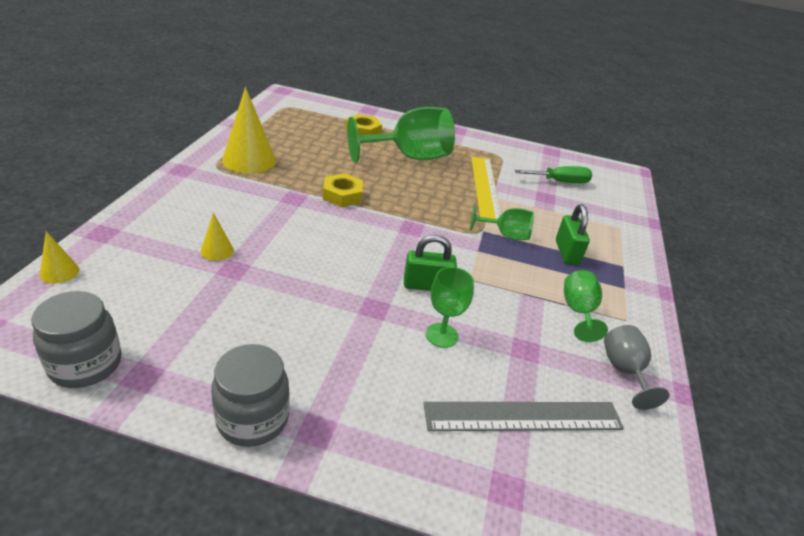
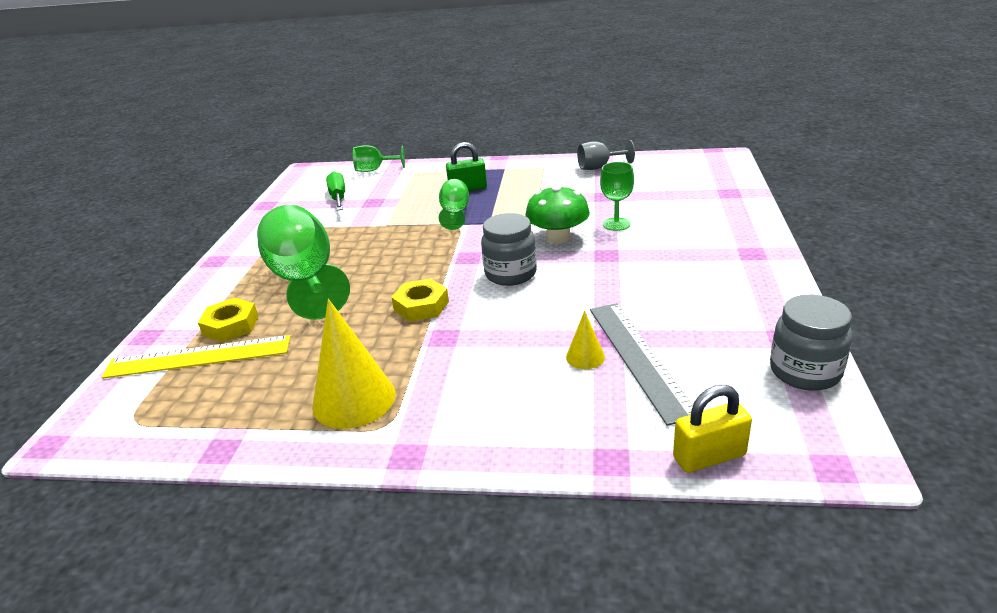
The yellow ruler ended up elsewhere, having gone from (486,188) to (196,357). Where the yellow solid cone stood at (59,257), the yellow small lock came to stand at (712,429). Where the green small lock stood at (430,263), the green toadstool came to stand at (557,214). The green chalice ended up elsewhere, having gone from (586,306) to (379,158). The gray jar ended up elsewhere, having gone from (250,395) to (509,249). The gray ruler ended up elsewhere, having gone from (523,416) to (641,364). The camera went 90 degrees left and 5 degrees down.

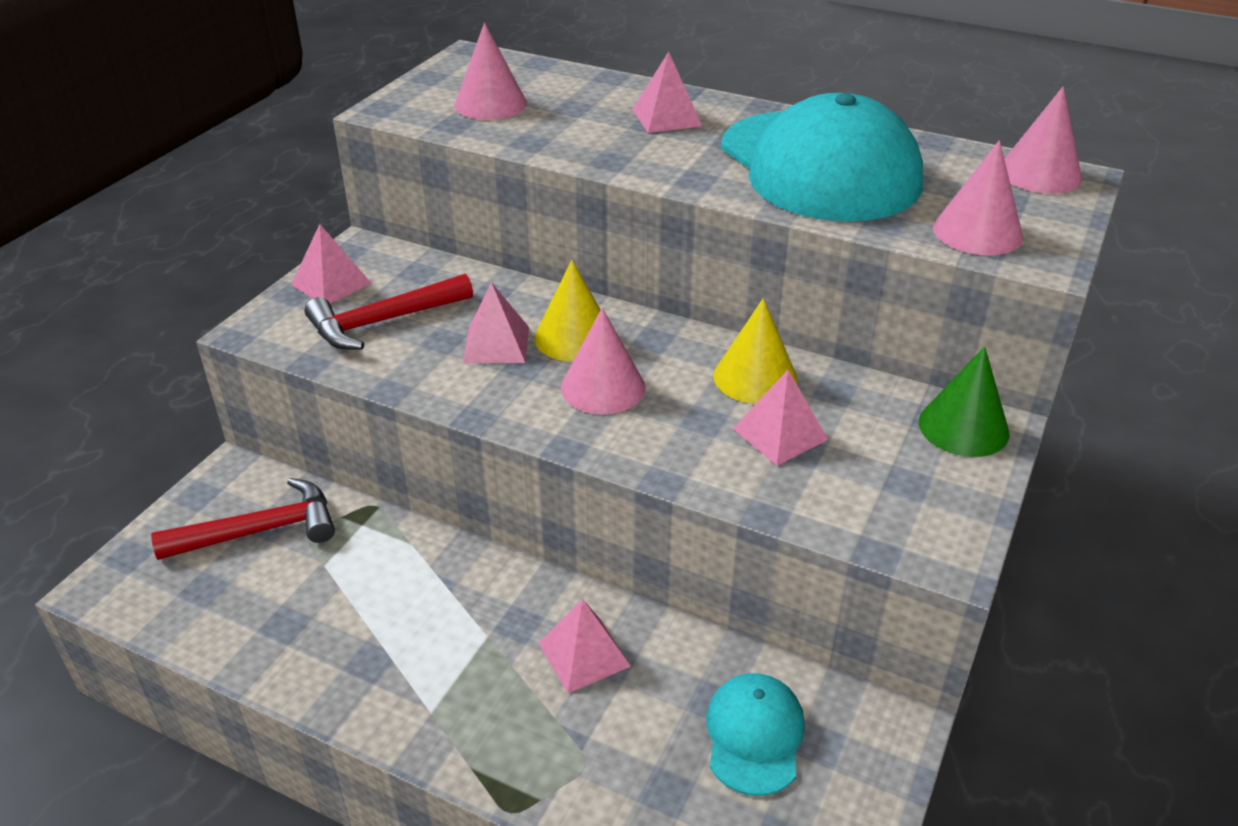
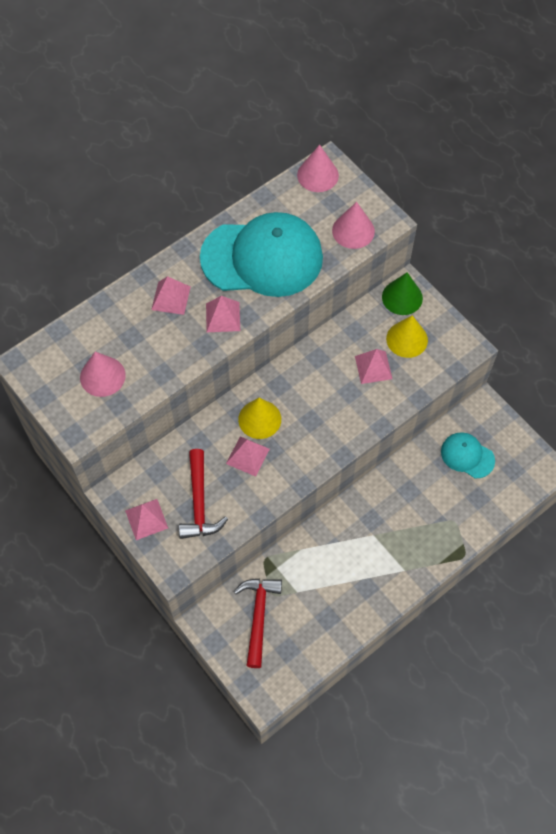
The yellow solid cone ended up elsewhere, having gone from (755,351) to (407,336). The second view lost the rosy solid cone at (603,361). The rosy pyramid ended up elsewhere, having gone from (585,646) to (223,314). The camera went 65 degrees left and 25 degrees up.

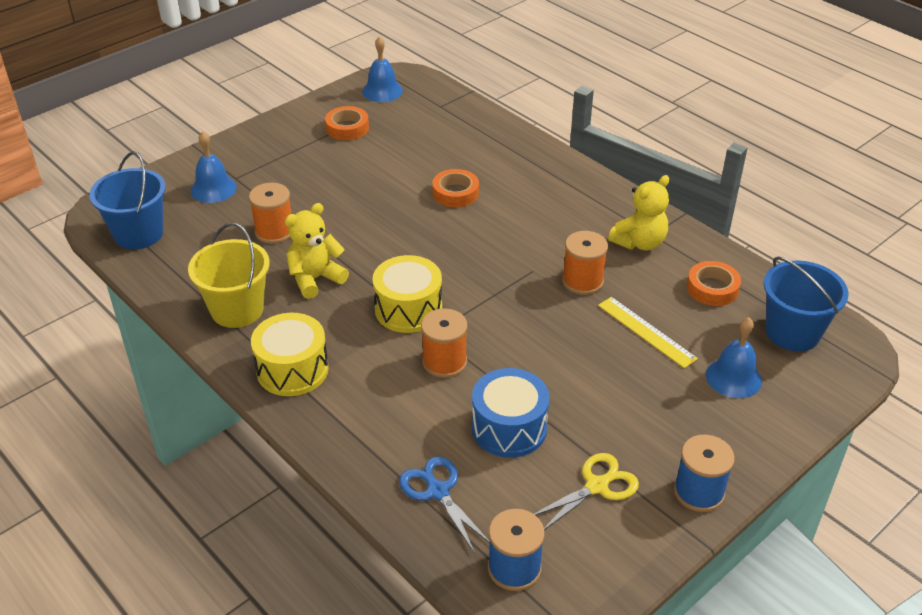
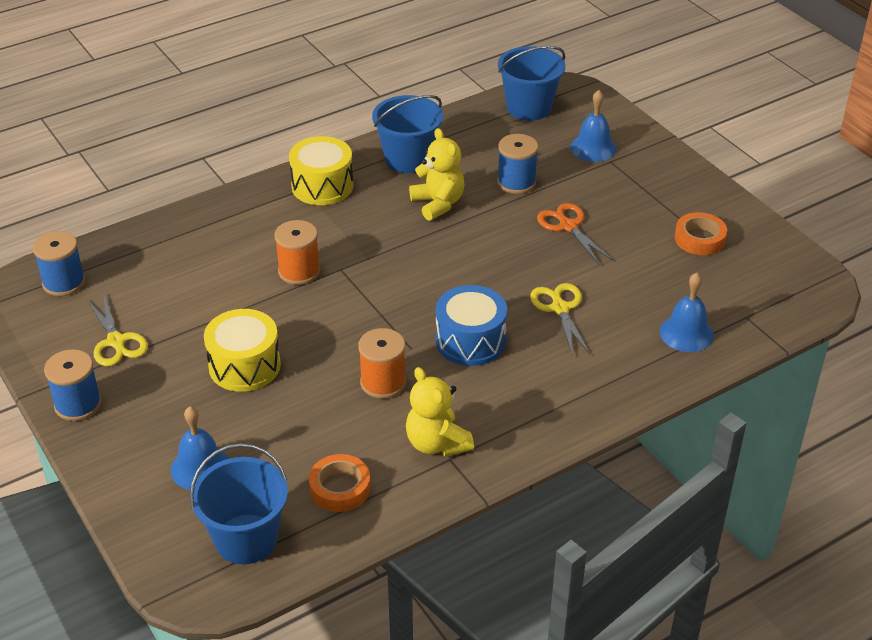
The cobalt bell ended up elsewhere, having gone from (382,69) to (687,312). Where the orange roll of tape stood at (455,188), the yellow shears came to stand at (560,319). What was the orange spool at (270,213) turned into the cobalt spool at (517,164). What was the yellow bucket at (229,275) turned into the cobalt bucket at (407,134). The yellow toy drum ended up elsewhere, having gone from (407,294) to (242,350). The second view lost the yellow ruler at (648,332). The cobalt toy drum ended up elsewhere, having gone from (511,413) to (471,325). The second view lost the cobalt shears at (444,505). The second view gained the orange shears at (575,233). The camera went 100 degrees right and 0 degrees up.

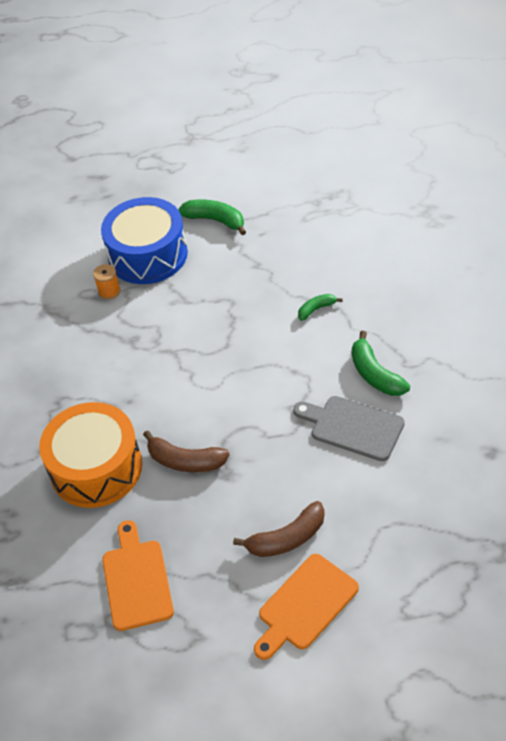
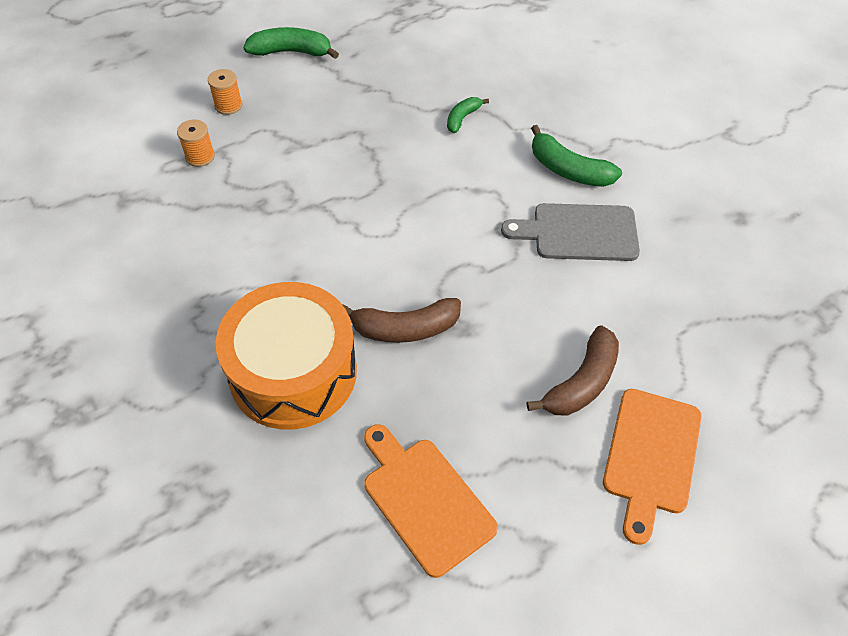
Where the cobalt toy drum stood at (144,240), the orange spool came to stand at (225,92). The camera went 30 degrees left and 5 degrees up.

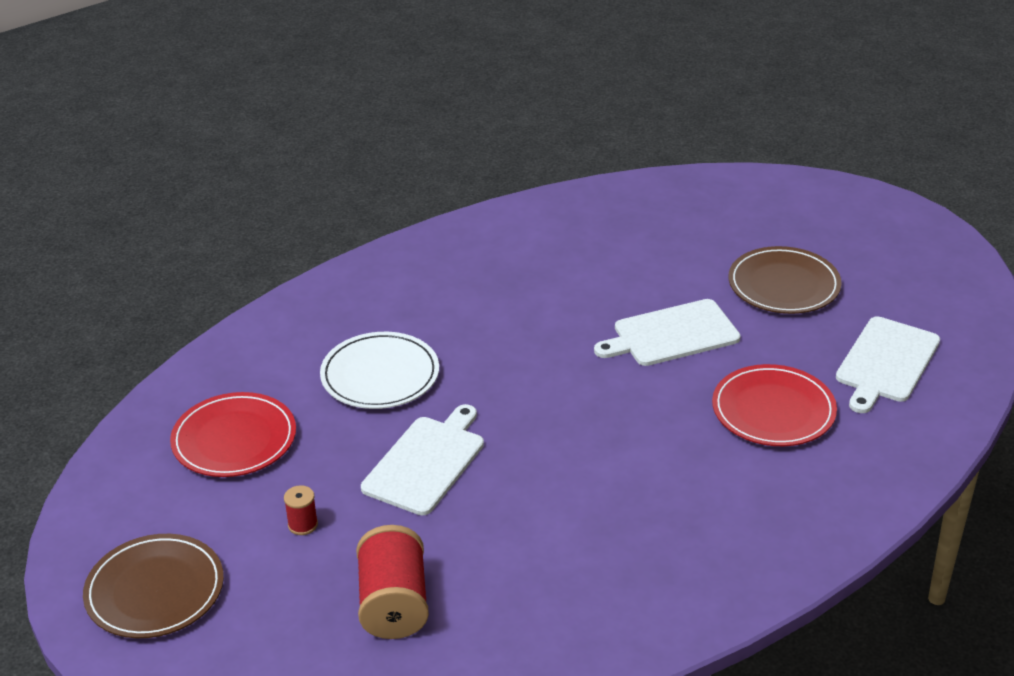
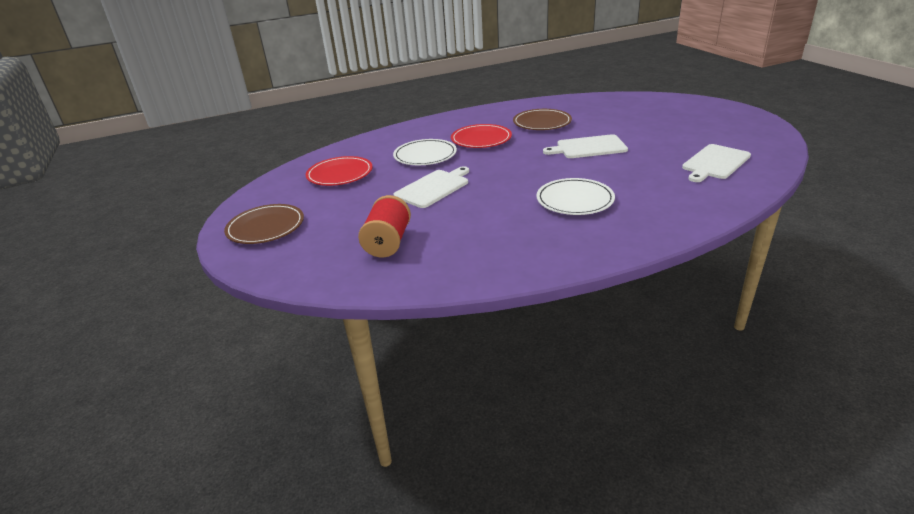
The brown plate ended up elsewhere, having gone from (785,280) to (542,119). The scarlet plate ended up elsewhere, having gone from (774,405) to (481,136). The second view lost the scarlet spool at (301,510). The second view gained the white plate at (576,196). The camera went 15 degrees right and 5 degrees down.

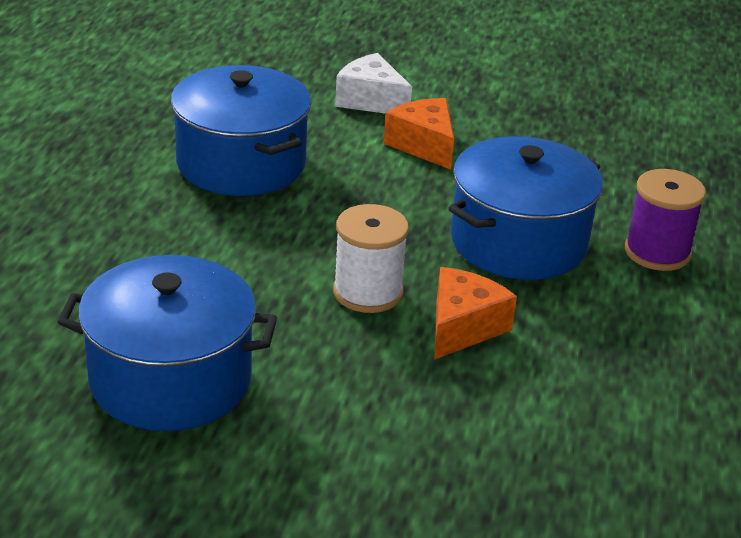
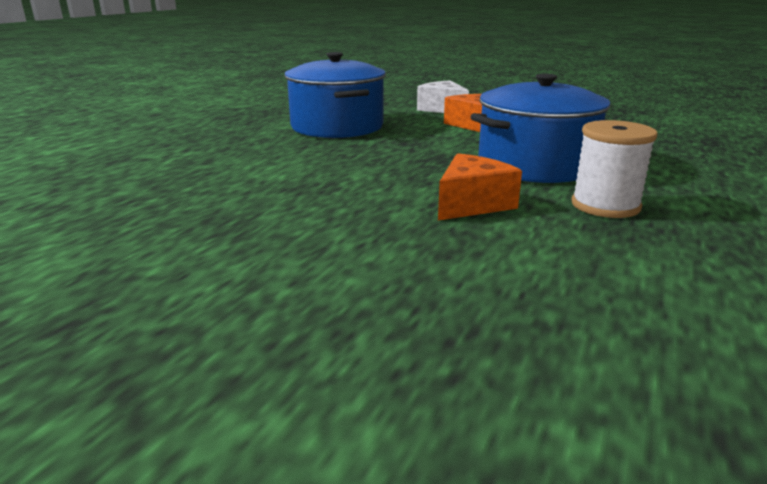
The second view lost the royal purple spool at (665,220). The white spool ended up elsewhere, having gone from (371,258) to (614,169). The second view lost the cobalt stockpot at (167,343). The camera went 15 degrees right and 10 degrees down.

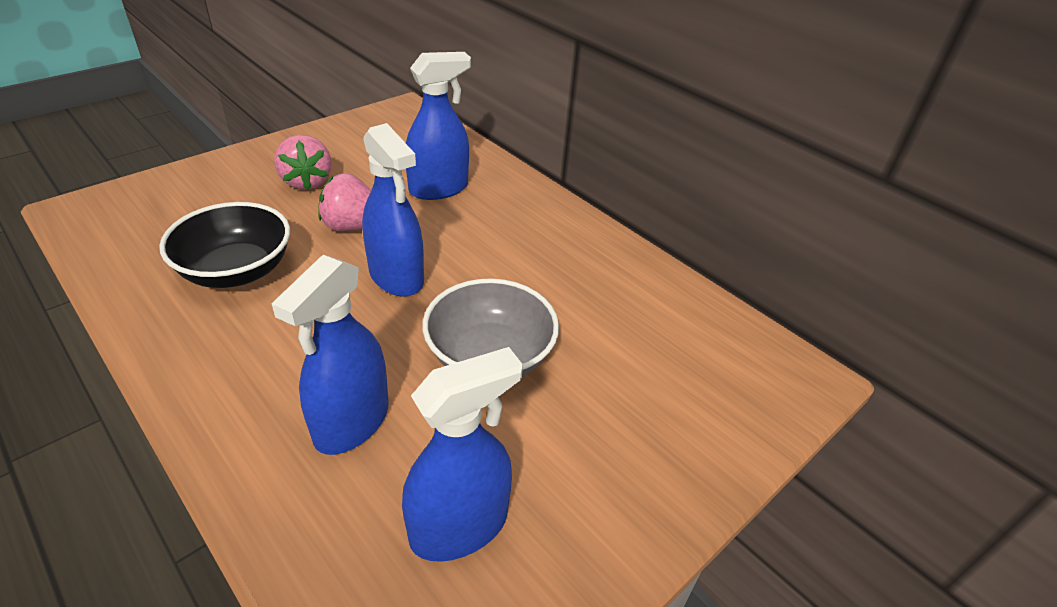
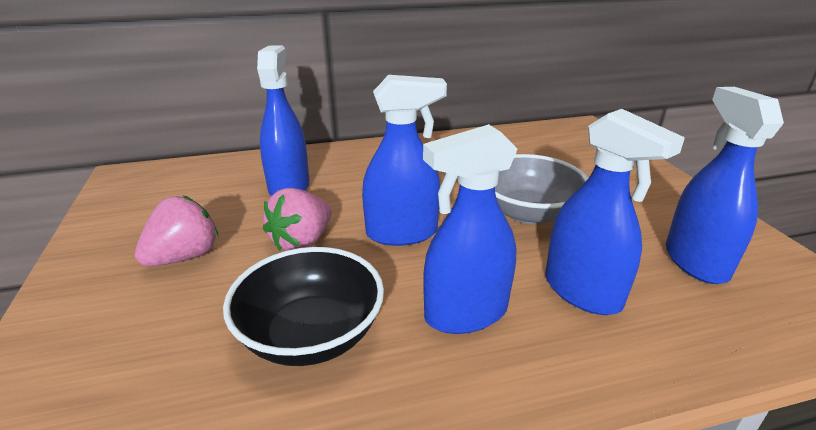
The rosy strawberry at (303,162) ended up facing another way, 60 degrees counterclockwise from before. The second view gained the cobalt sprayer at (470,229). The camera went 60 degrees left and 10 degrees down.

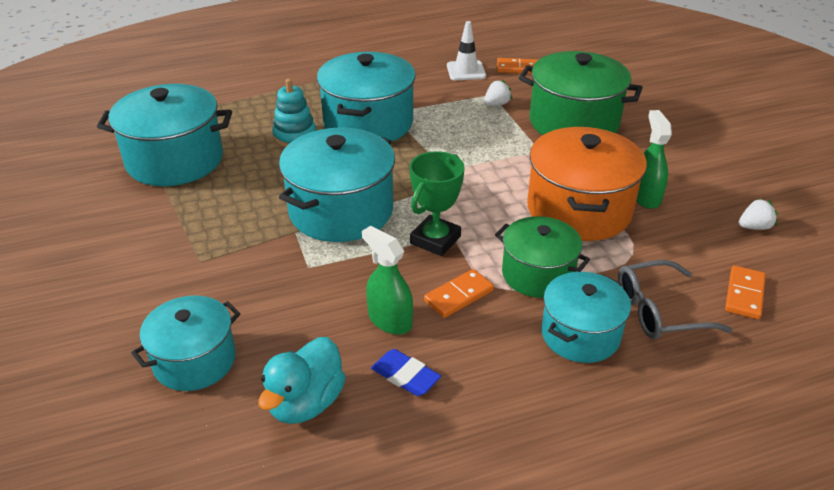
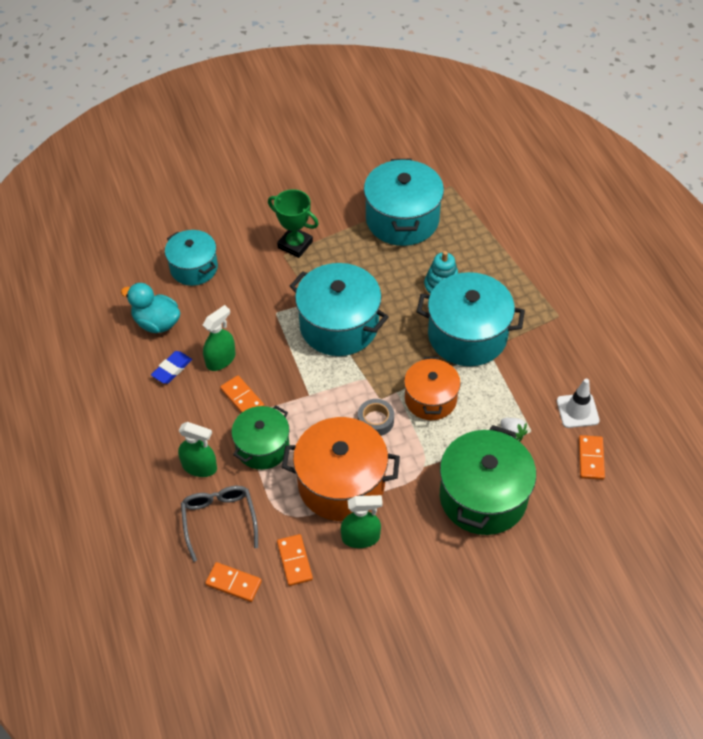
The green prize cup ended up elsewhere, having gone from (437,203) to (293,223). The second view lost the white strawberry at (758,214). Where the aqua stockpot stood at (586,317), the green sprayer came to stand at (197,449). The second view gained the orange stockpot at (432,388). The second view gained the gray roll of tape at (376,417). The second view gained the orange domino at (295,560). The camera went 90 degrees right and 15 degrees up.

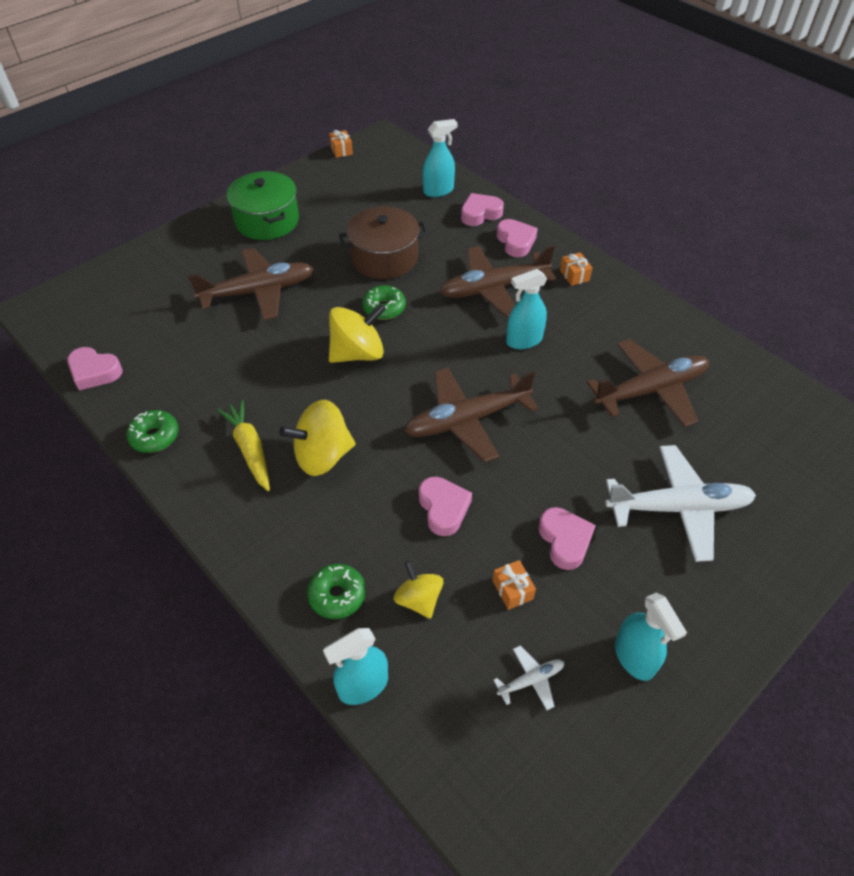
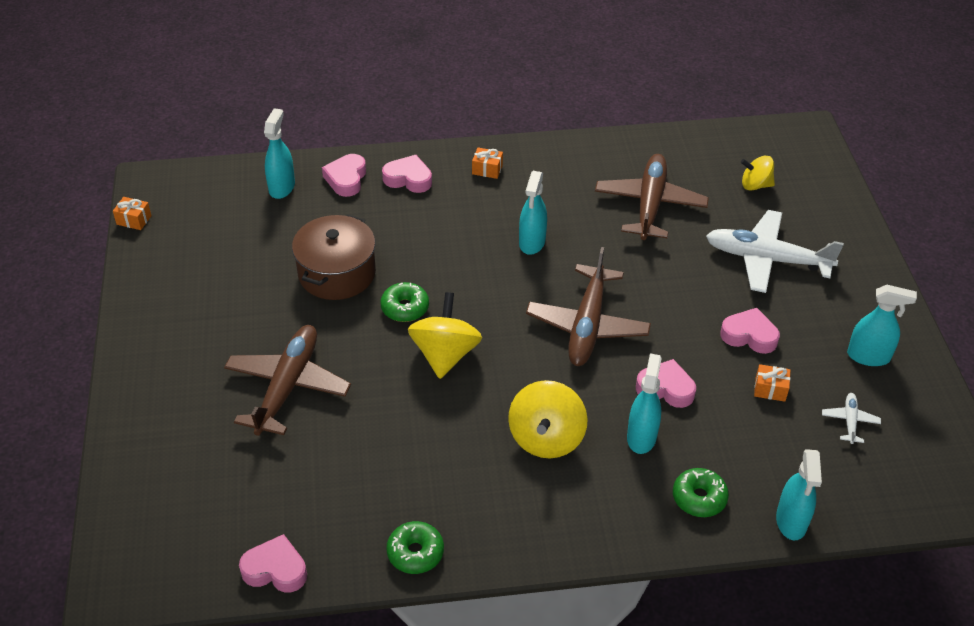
The second view lost the green stockpot at (263,205). The second view lost the brown toy plane at (497,281). The rosy heart shape at (94,368) ended up facing another way, 135 degrees counterclockwise from before. The second view lost the yellow carrot at (243,445). The white toy plane at (680,503) ended up facing another way, 105 degrees counterclockwise from before. The yellow whirligig ended up elsewhere, having gone from (418,590) to (758,173). The second view gained the aqua sprayer at (644,403). The camera went 55 degrees left and 5 degrees down.

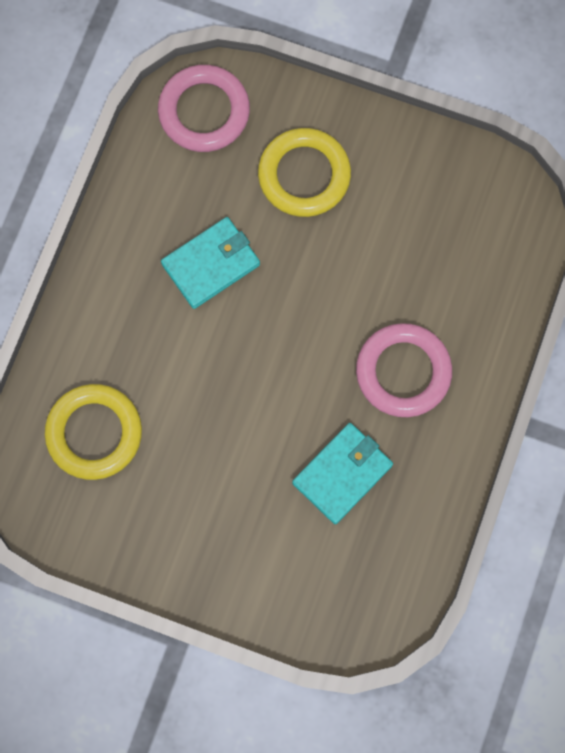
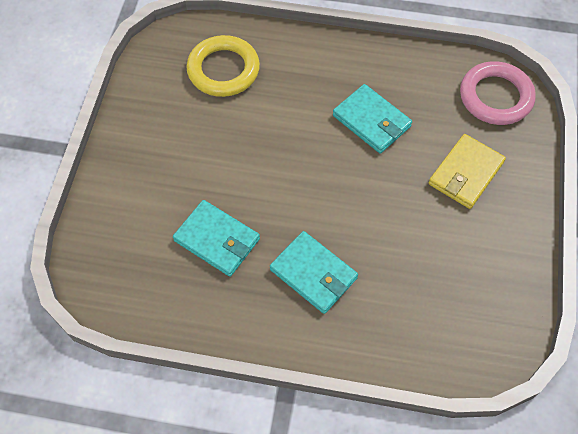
Where the yellow ring stood at (304,172), the yellow billfold came to stand at (467,171). Where the rosy ring stood at (404,370), the aqua billfold came to stand at (314,272). The camera went 80 degrees right and 15 degrees down.

